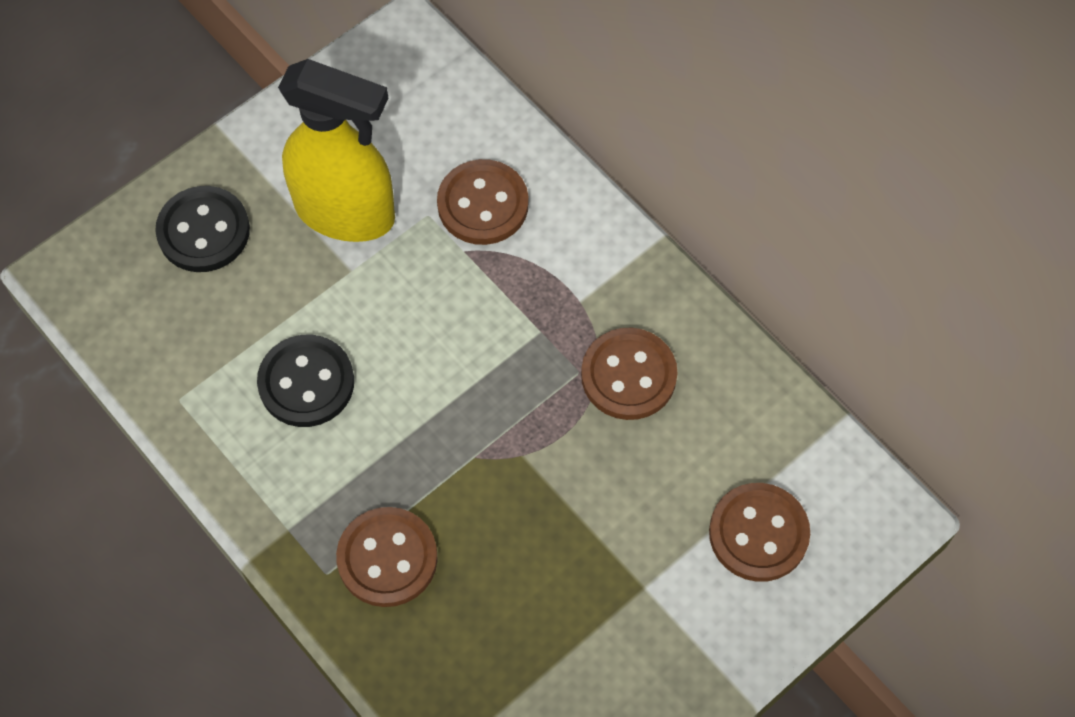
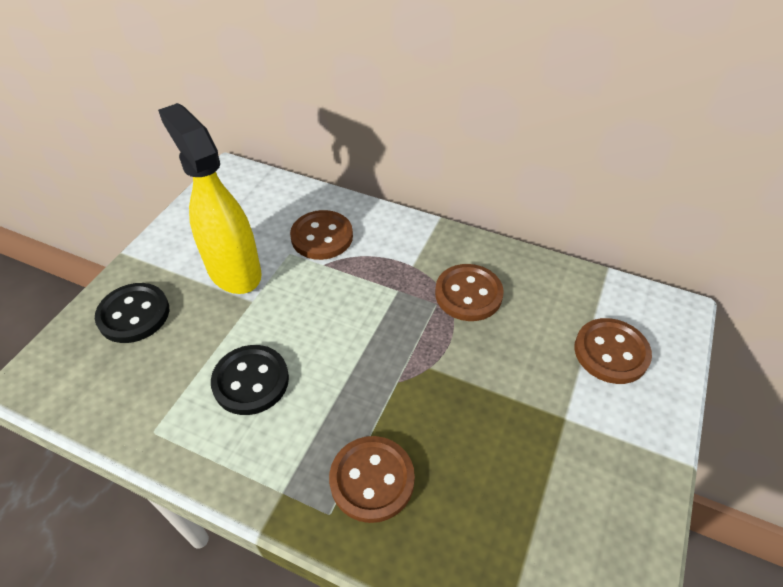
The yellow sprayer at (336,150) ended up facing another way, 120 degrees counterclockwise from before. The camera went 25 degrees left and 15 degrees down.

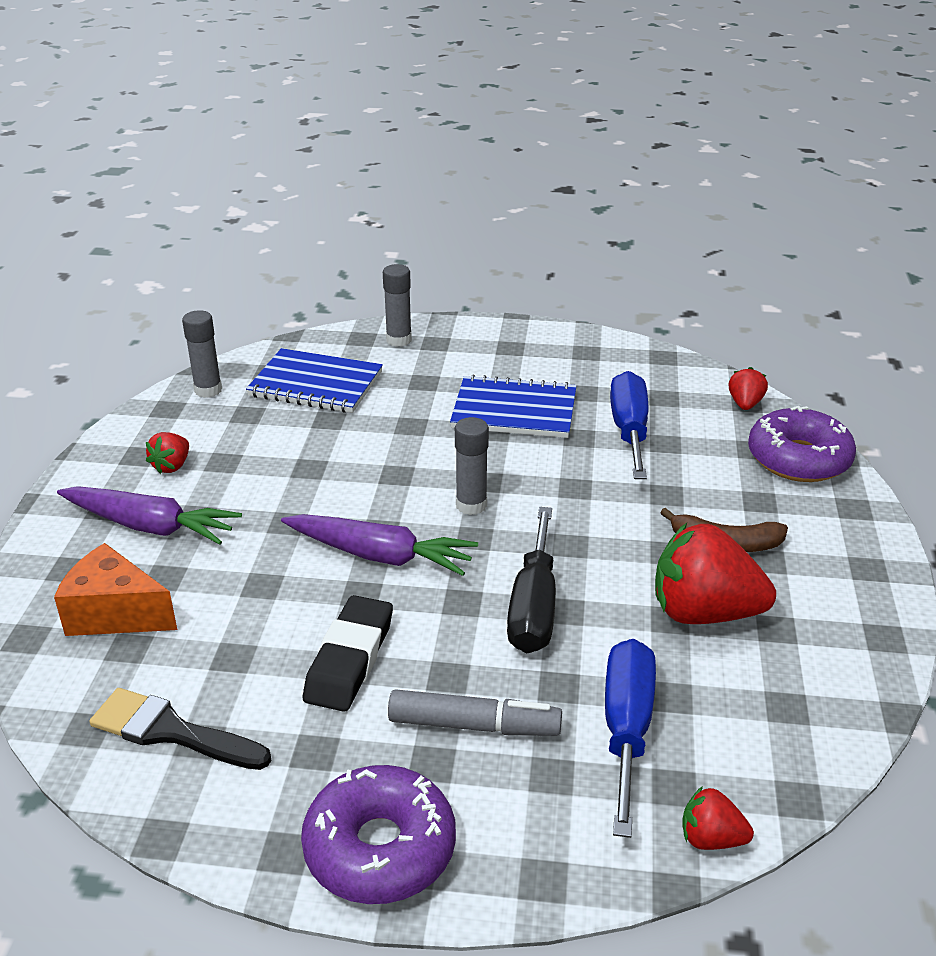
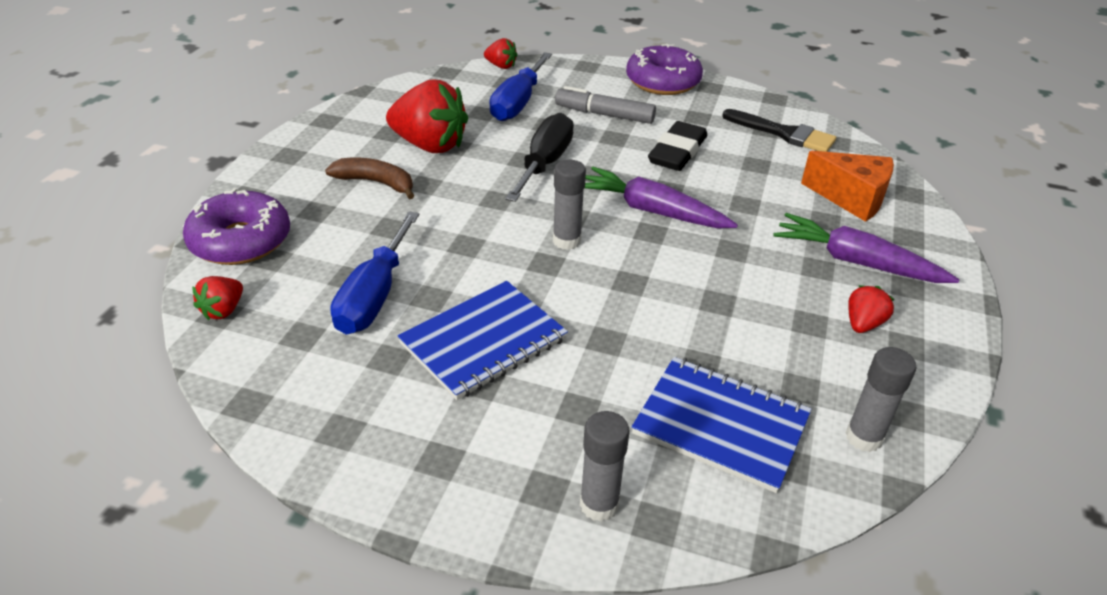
The cobalt notepad at (513,406) ended up facing another way, 60 degrees counterclockwise from before. The camera went 170 degrees left and 5 degrees up.

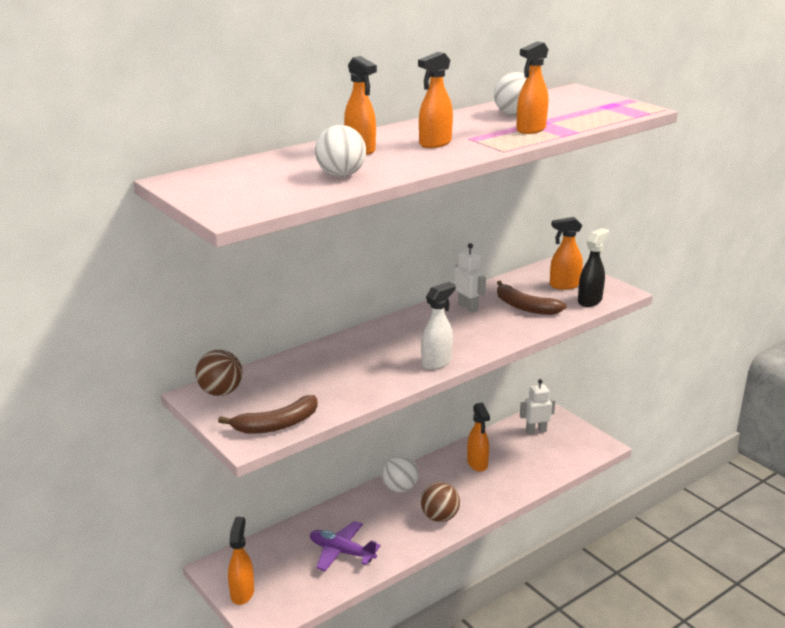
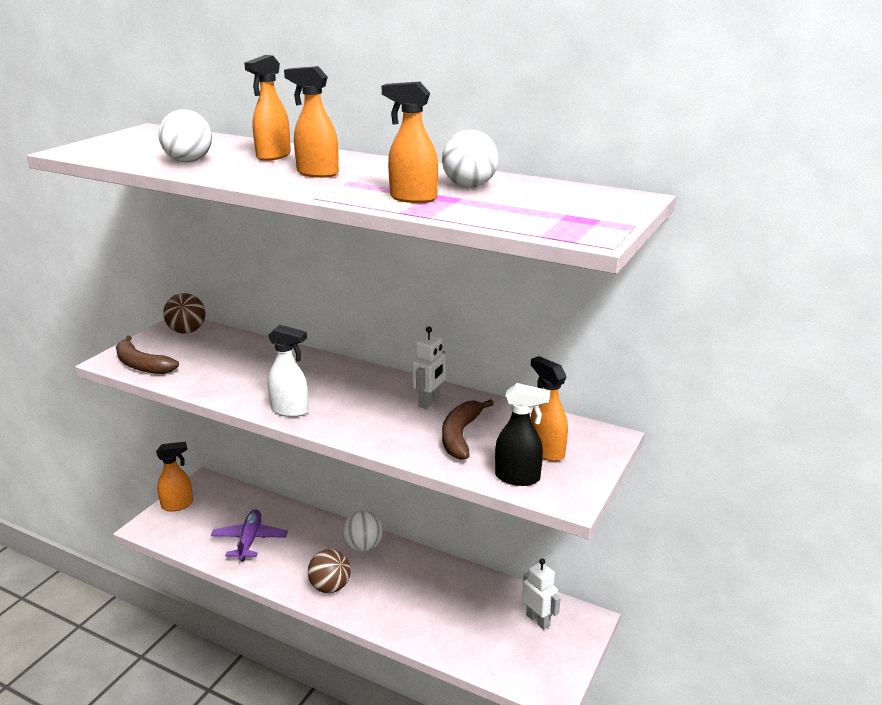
The second view lost the orange sprayer at (478,437). The camera went 65 degrees right and 0 degrees up.

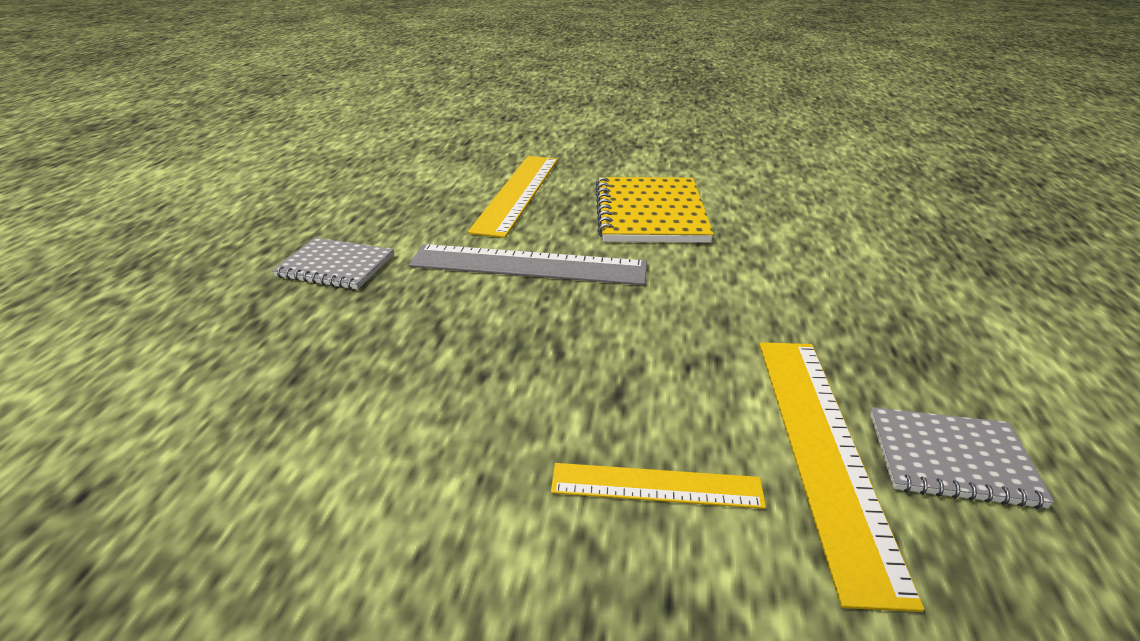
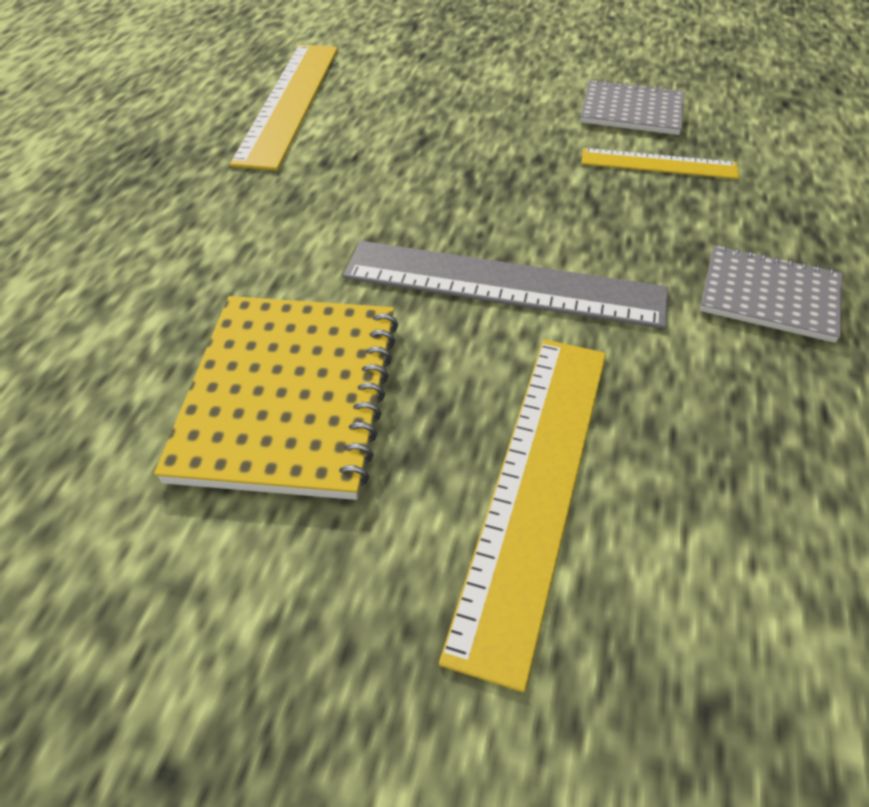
The gray notepad ended up elsewhere, having gone from (963,458) to (632,107). The yellow ruler ended up elsewhere, having gone from (658,486) to (660,163). The camera went 175 degrees left and 15 degrees up.

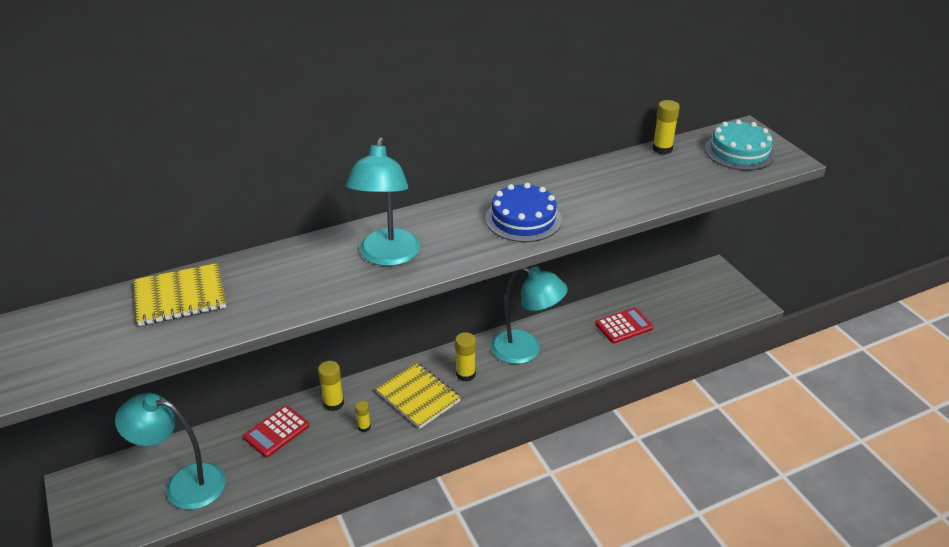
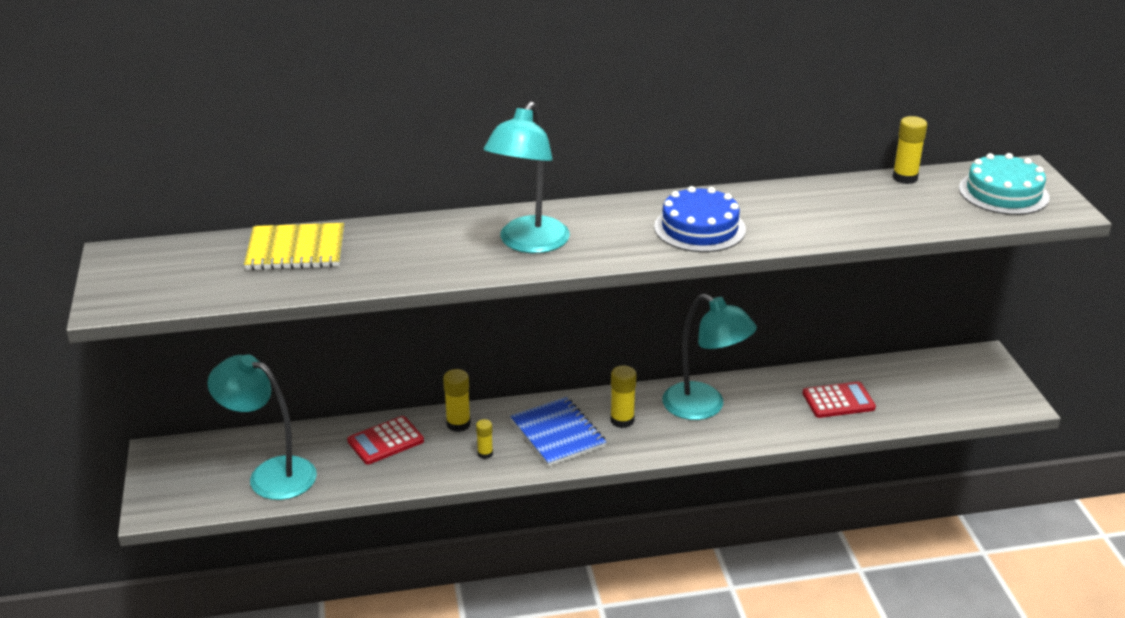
What was the yellow notepad at (418,395) turned into the cobalt notepad at (558,431). The camera went 15 degrees right and 5 degrees down.

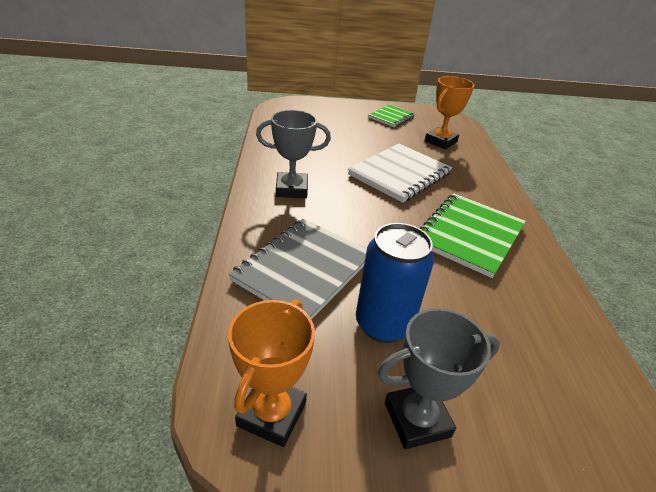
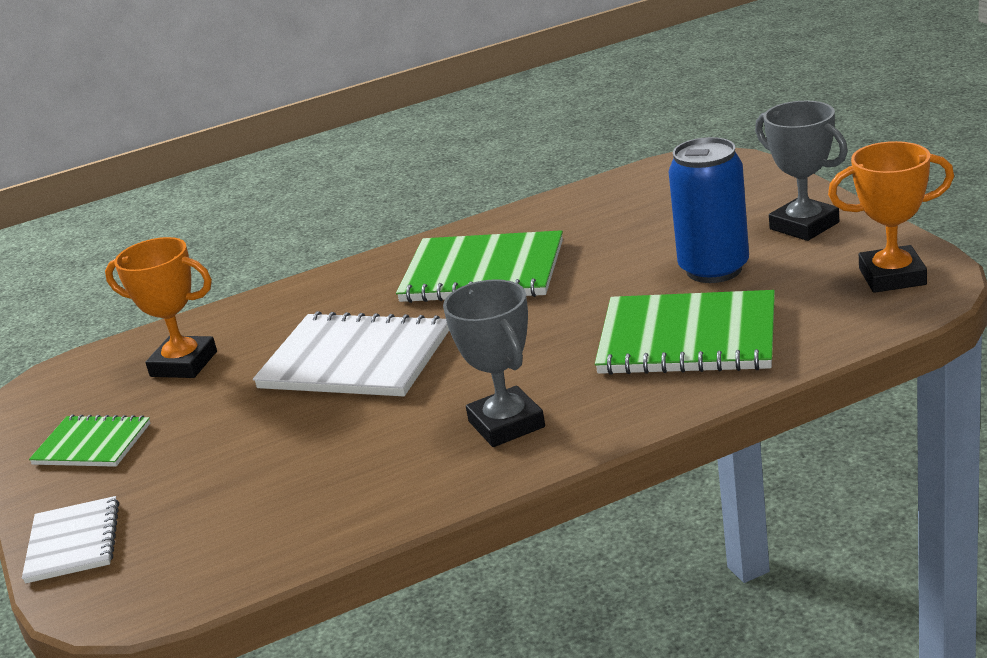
What was the gray notepad at (298,269) turned into the green notepad at (685,332). The second view gained the white notepad at (70,540). The camera went 105 degrees left and 10 degrees down.

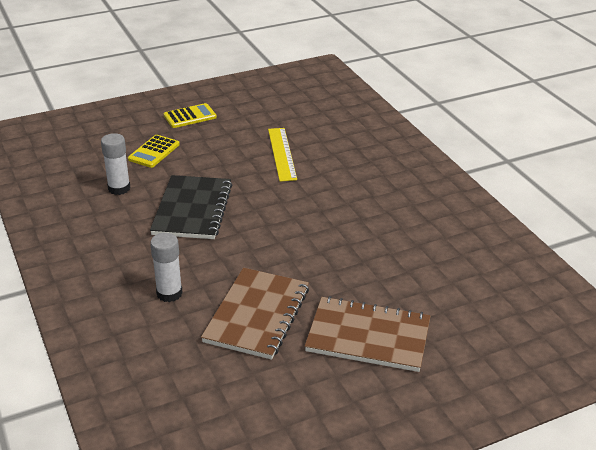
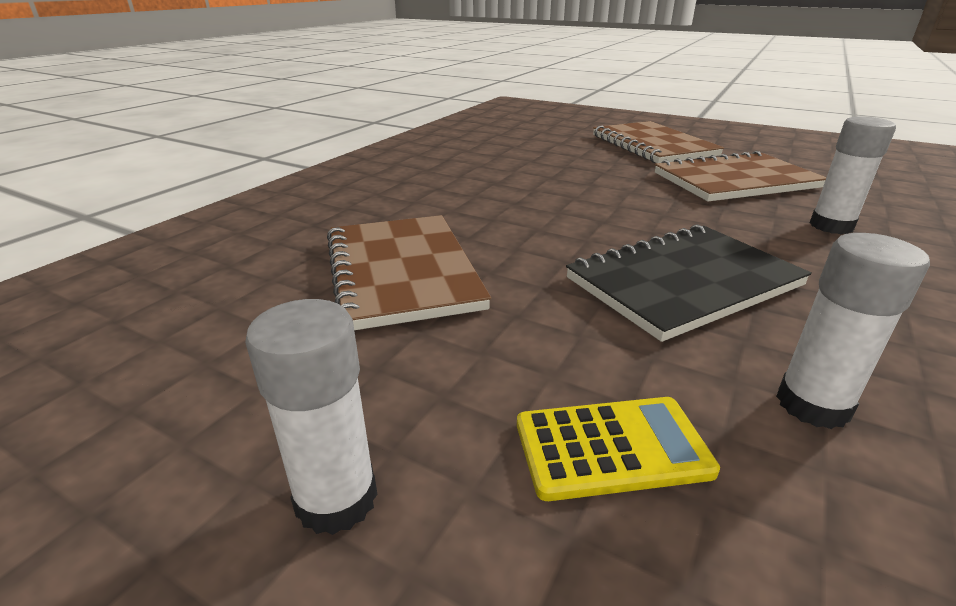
Where the yellow calculator stood at (190,115), the white stick of glue came to stand at (311,417). Where the yellow ruler stood at (282,154), the brown notepad came to stand at (409,272). The camera went 125 degrees left and 5 degrees down.

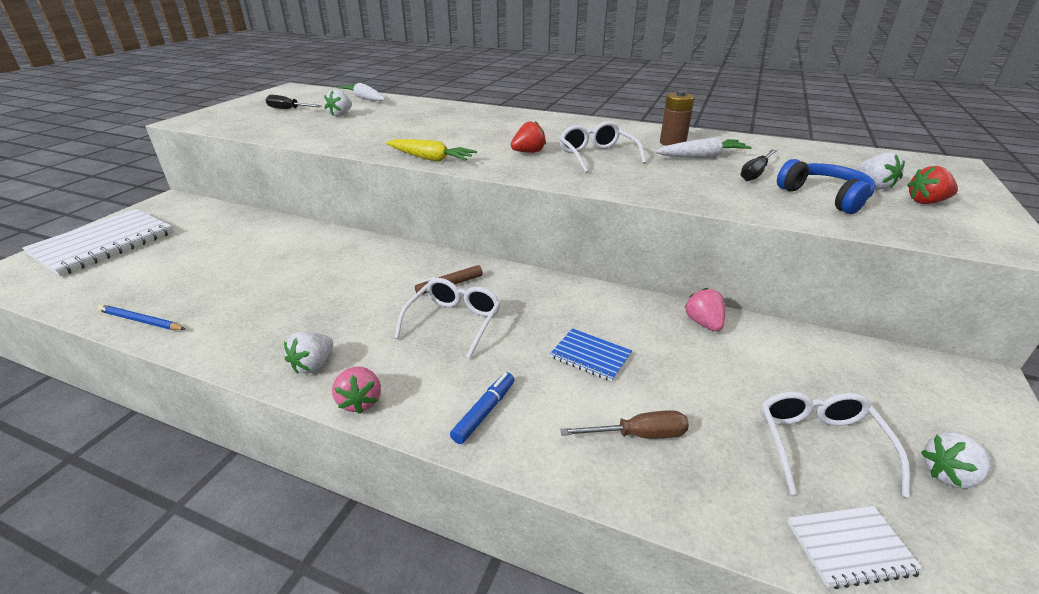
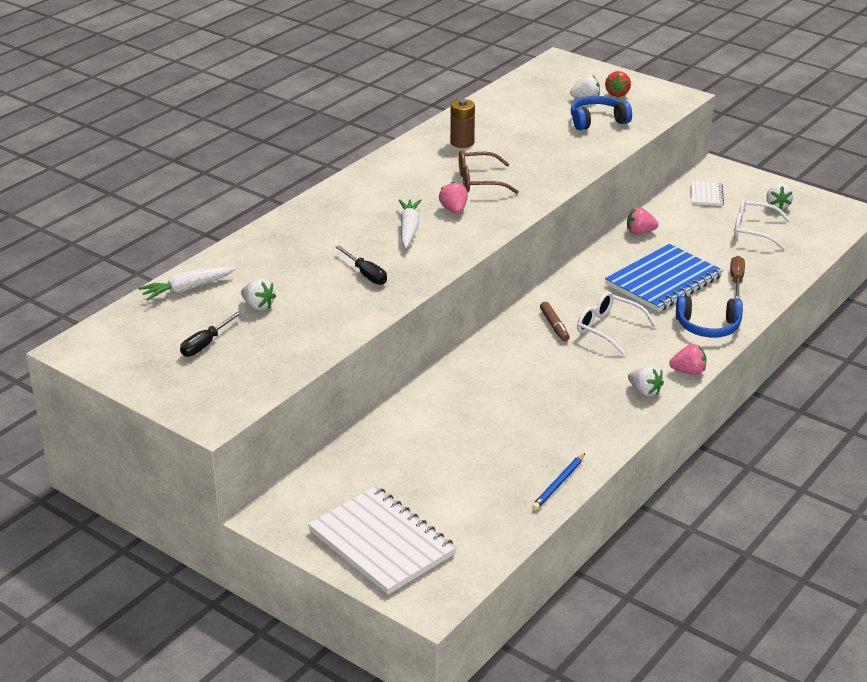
What was the scarlet strawberry at (528,137) turned into the rosy strawberry at (453,198). What was the white glasses at (602,147) turned into the brown glasses at (489,172). The white carrot ended up elsewhere, having gone from (703,147) to (410,223). The second view lost the yellow carrot at (431,150). The black flat screwdriver ended up elsewhere, having gone from (758,165) to (361,265). The size of the cobalt notepad at (591,355) changed by a factor of 2.10. Where the cobalt marker pen stood at (482,408), the cobalt headphones came to stand at (709,316). The white notepad ended up elsewhere, having gone from (855,547) to (707,193). The camera went 75 degrees left and 0 degrees up.

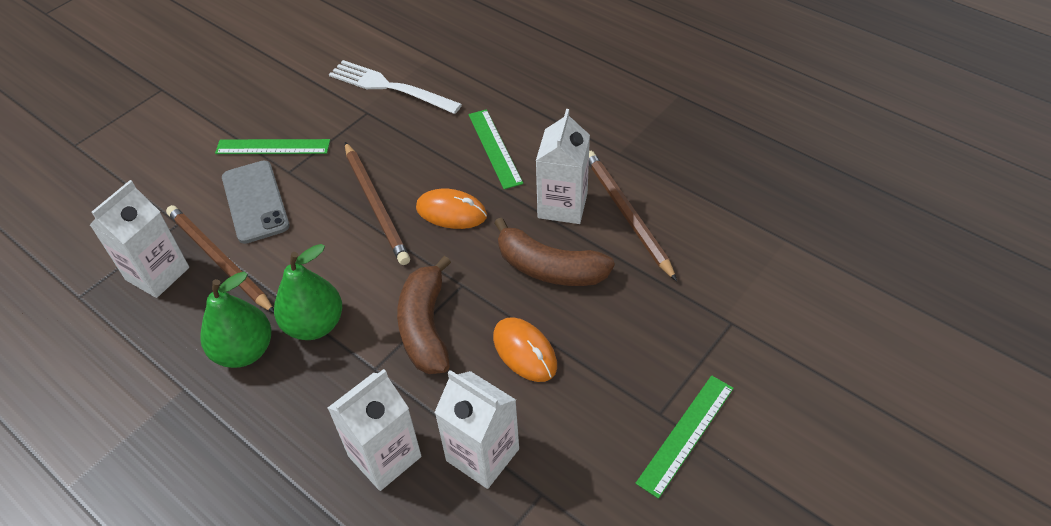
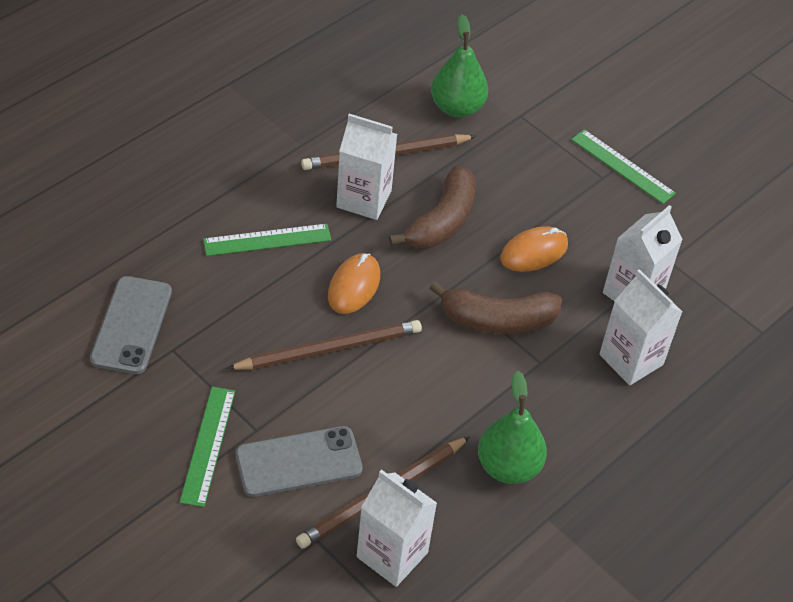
Where the white dinner fork stood at (395,87), the gray smartphone came to stand at (131,325). The green pear fruit ended up elsewhere, having gone from (308,292) to (459,66). The camera went 90 degrees left and 0 degrees up.

